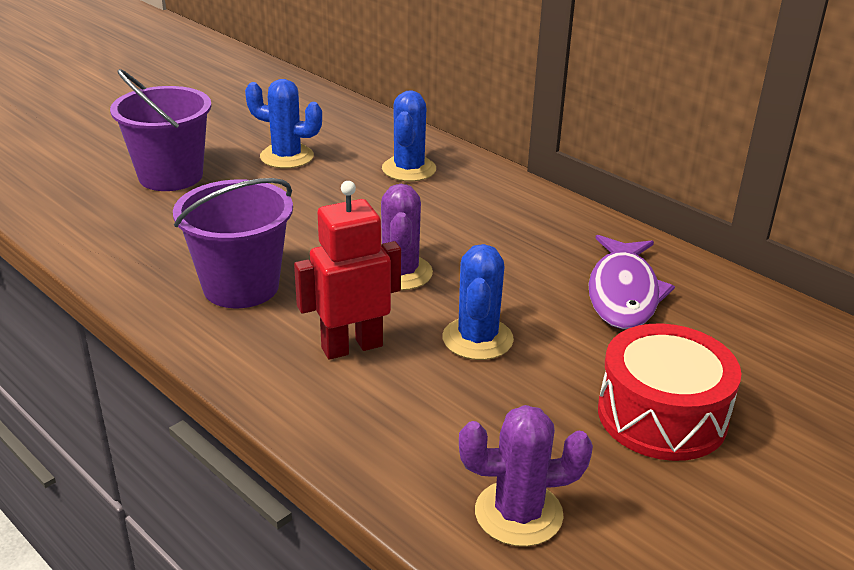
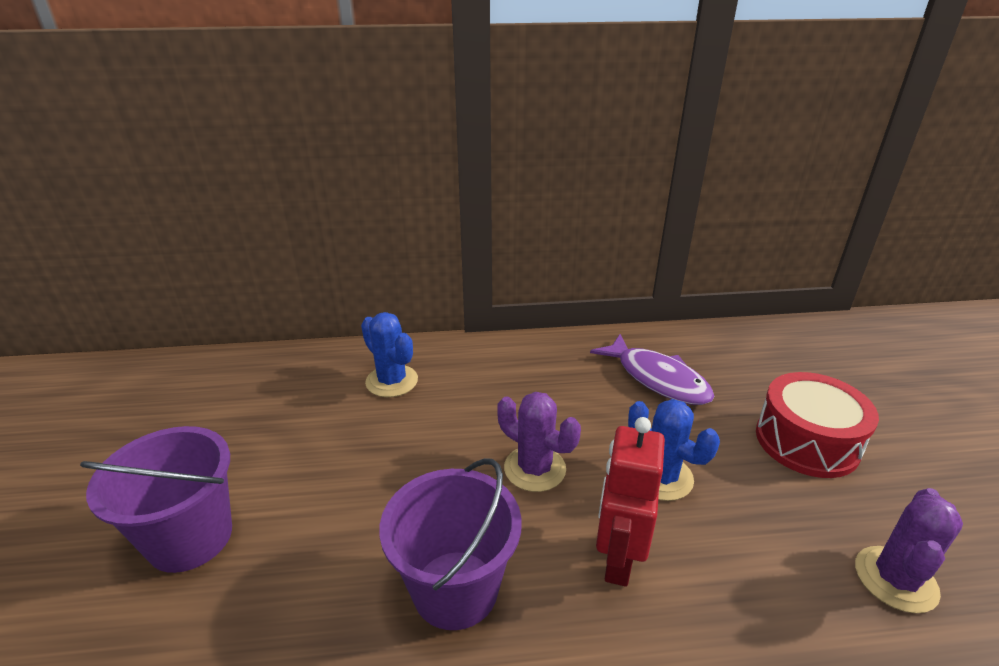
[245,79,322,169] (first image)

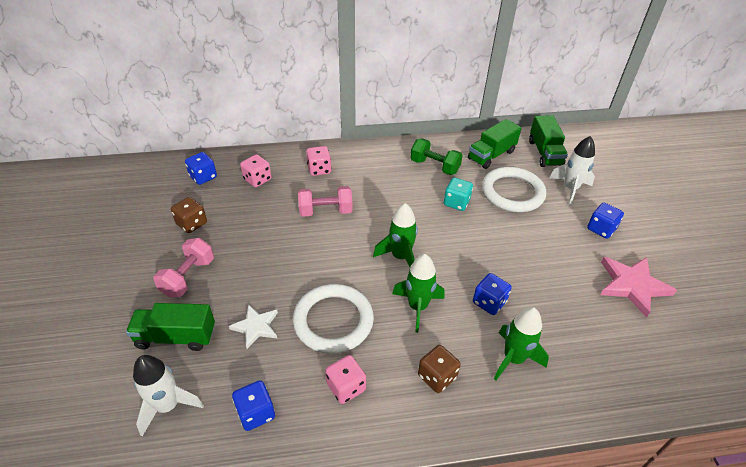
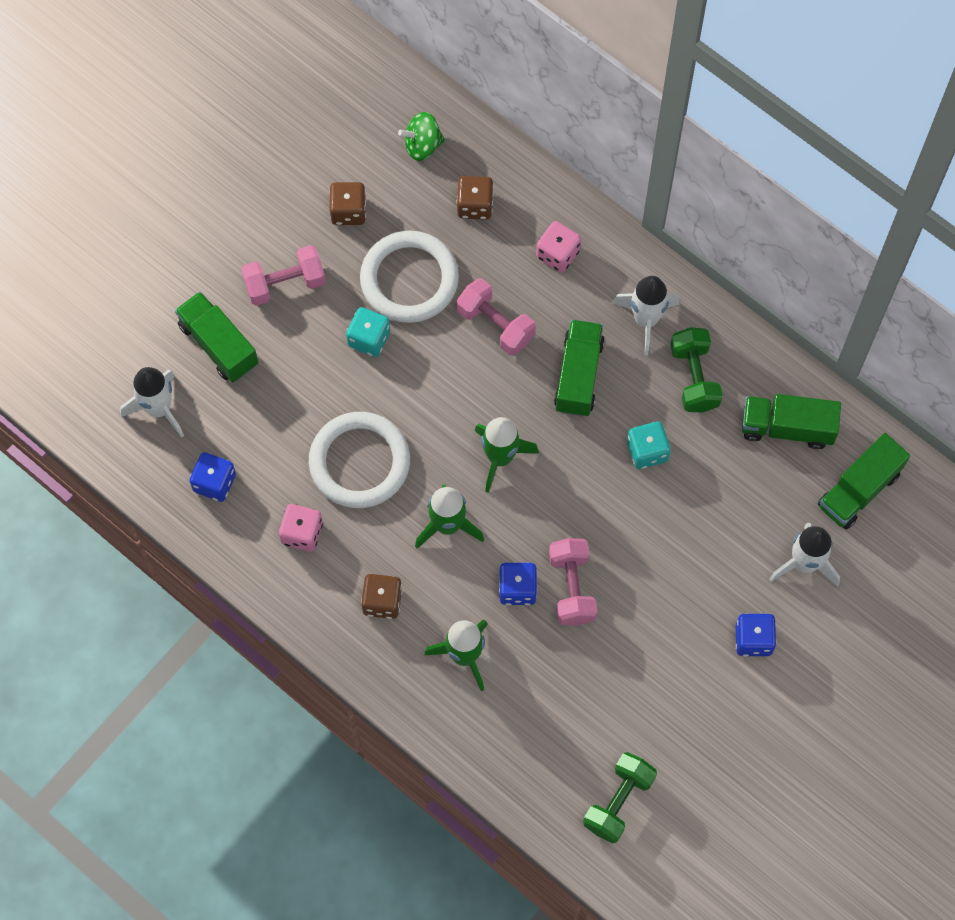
[346,307,390,357]
[360,231,459,323]
[398,112,445,161]
[457,176,494,220]
[549,538,597,626]
[554,320,605,417]
[583,752,657,843]
[613,276,680,355]
[229,304,278,349] (first image)
[600,257,677,318] (first image)

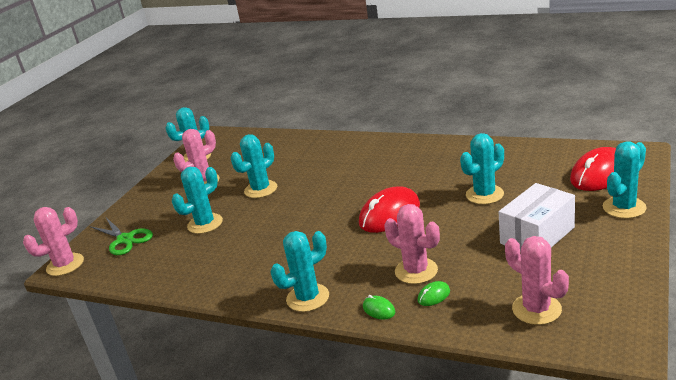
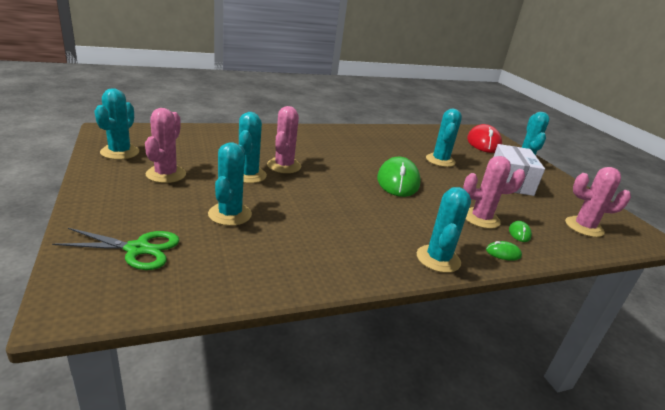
[267,106,301,173]
[377,157,421,197]

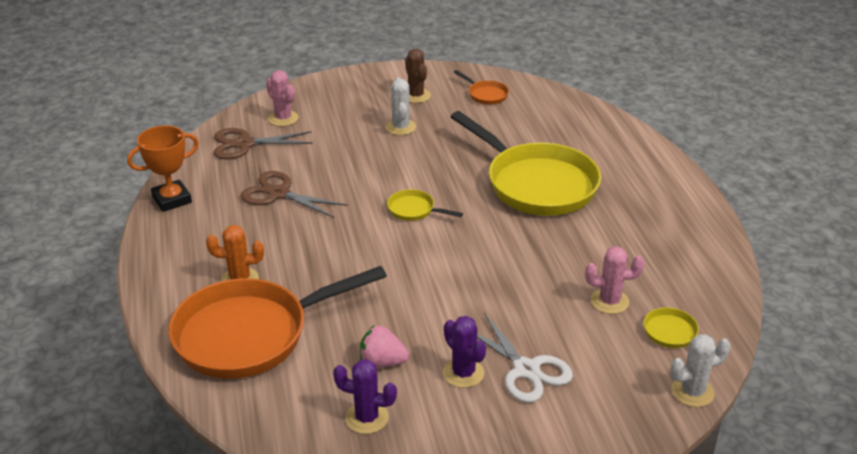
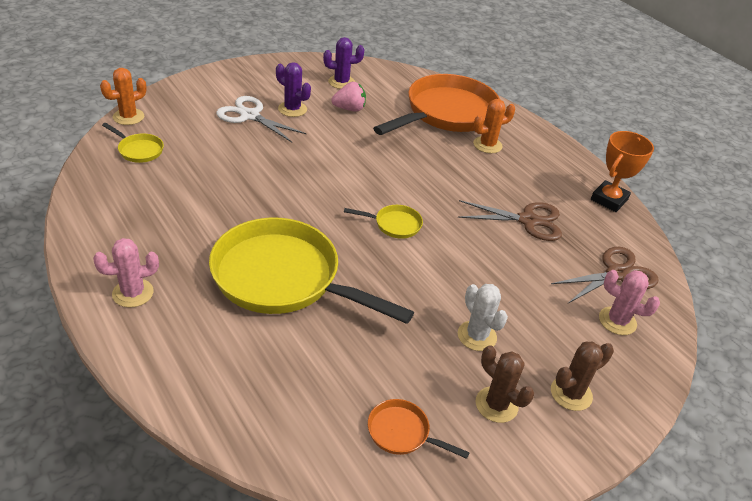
[93,238,159,308]
[100,68,147,125]
[551,341,614,411]

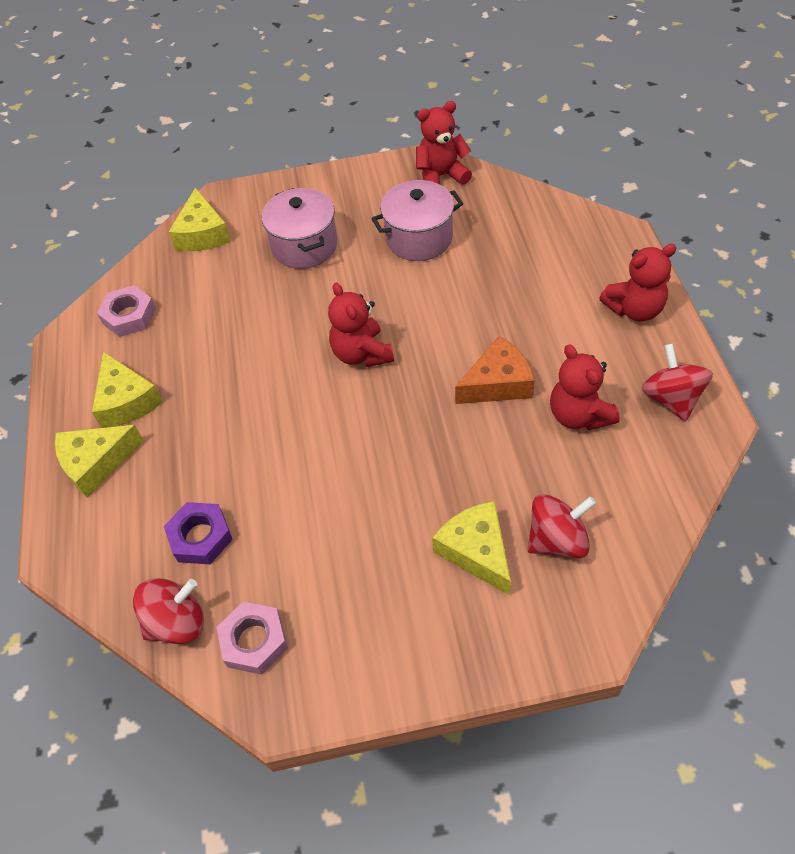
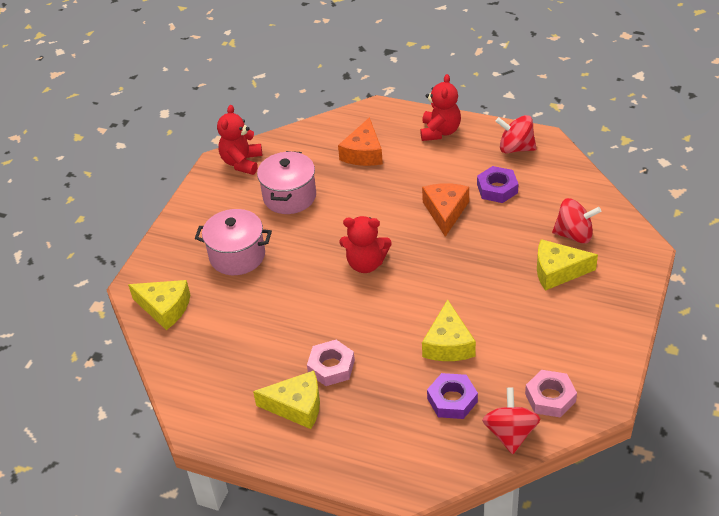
[307,340,355,386]
[338,117,383,166]
[422,299,476,361]
[477,166,518,203]
[552,198,601,244]

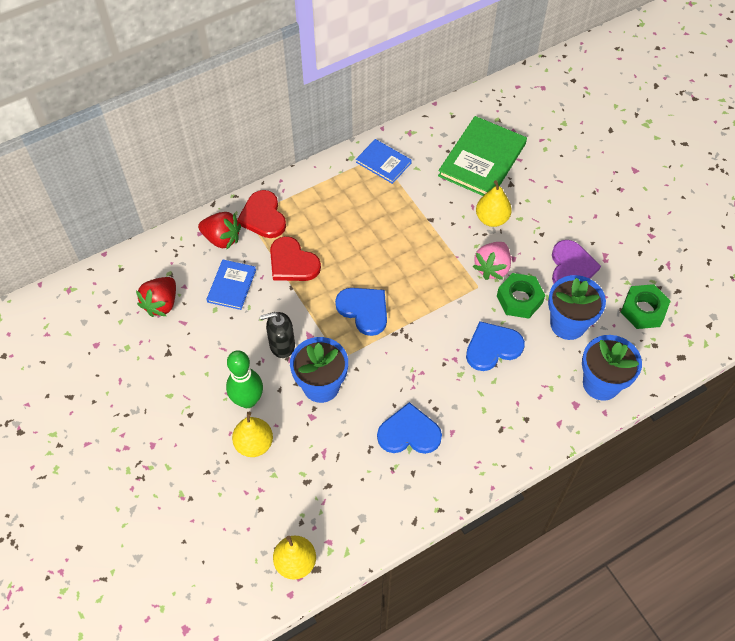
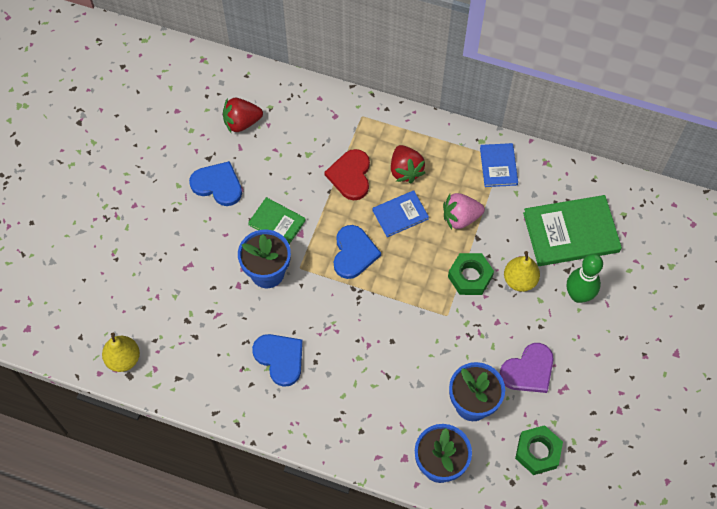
[189,161,242,206]
[248,197,306,244]
[372,190,429,237]
[391,145,425,183]
[443,193,485,229]
[448,253,494,295]
[567,254,603,303]
[232,412,273,457] (first image)
[237,190,286,238] (first image)

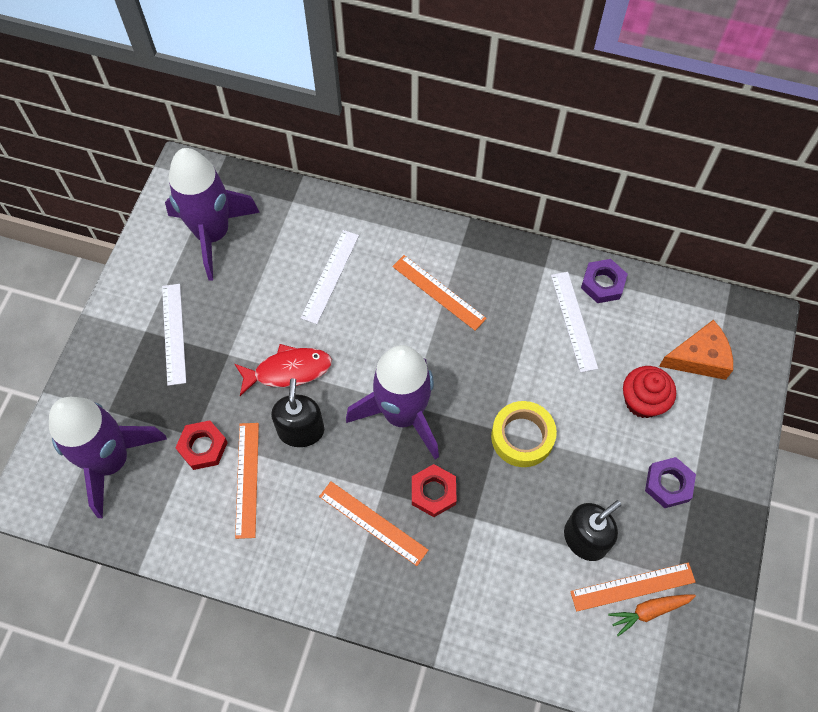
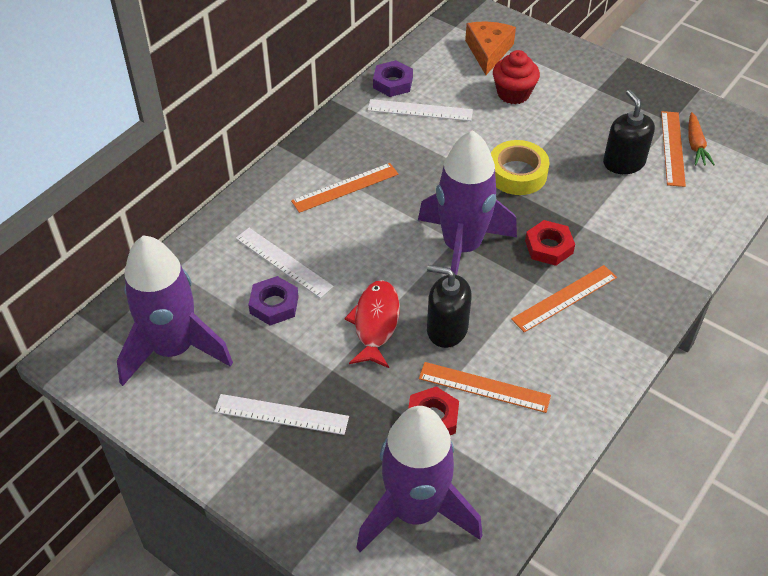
[248,276,299,326]

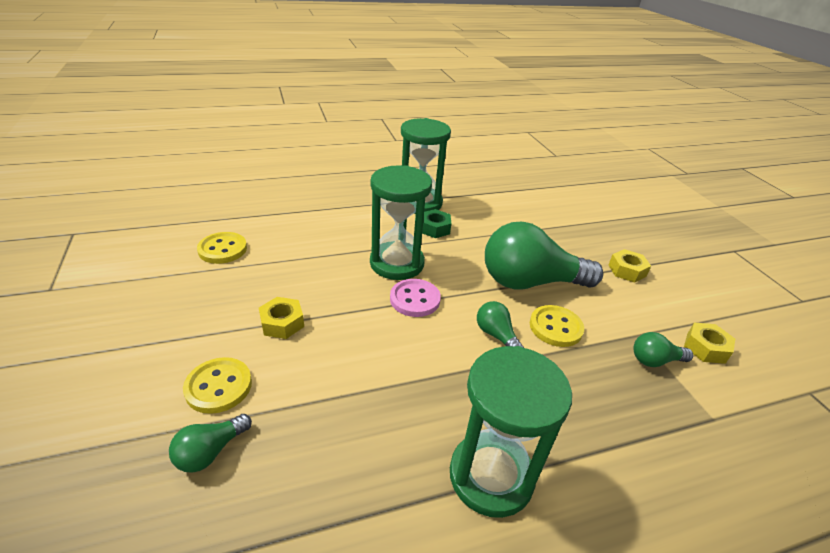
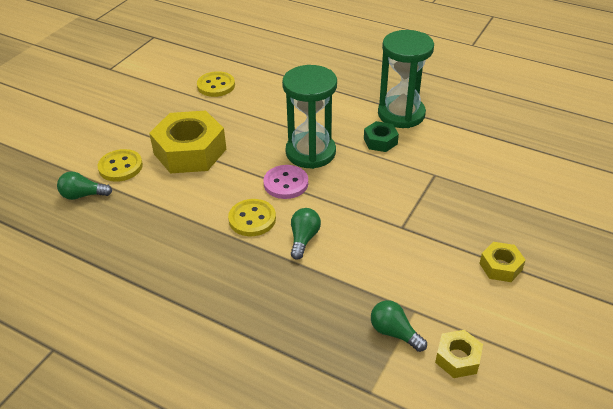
[149,111,226,174]
[228,199,276,236]
[450,346,572,518] (first image)
[485,222,603,289] (first image)

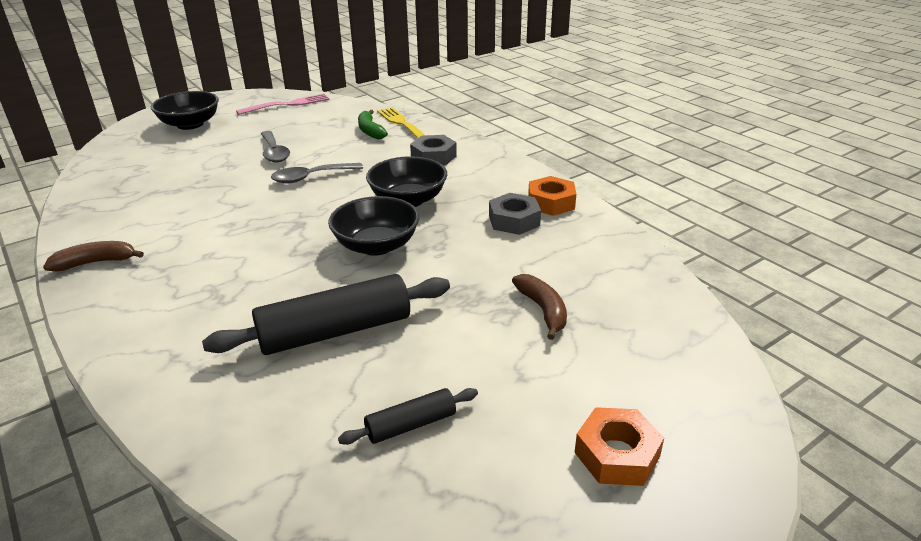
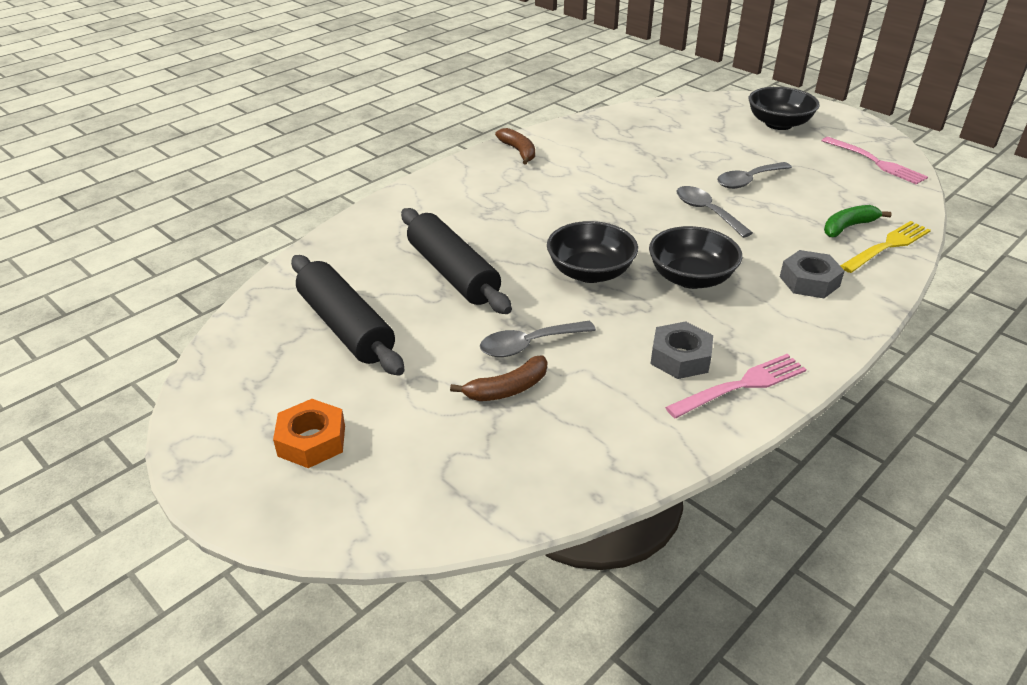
[291,255,405,376]
[480,321,596,357]
[665,354,807,418]

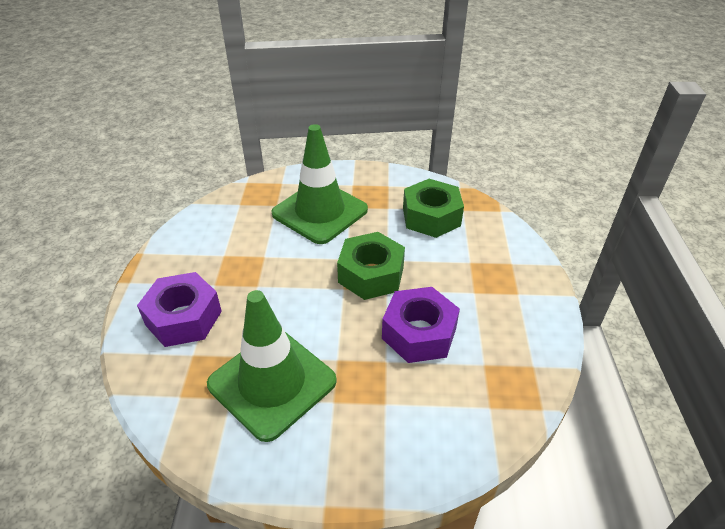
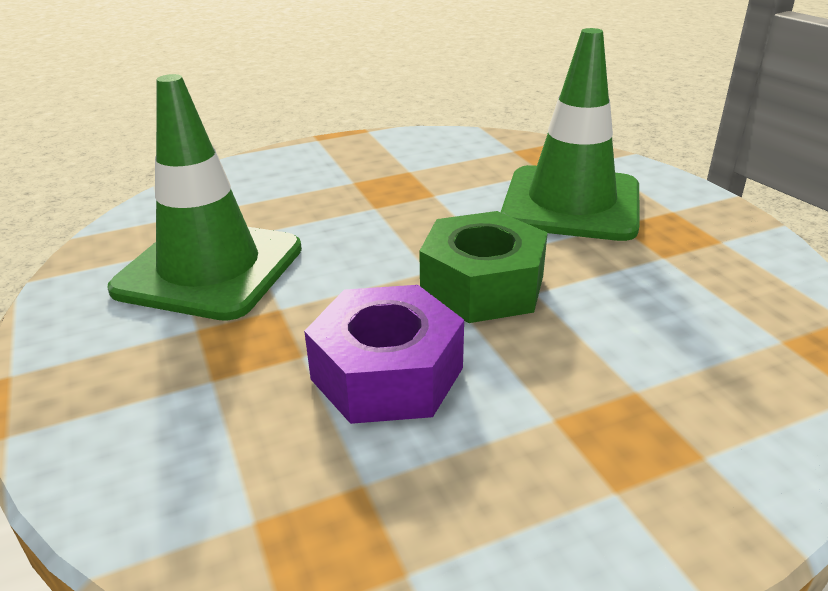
[137,272,222,347] (first image)
[403,179,464,238] (first image)

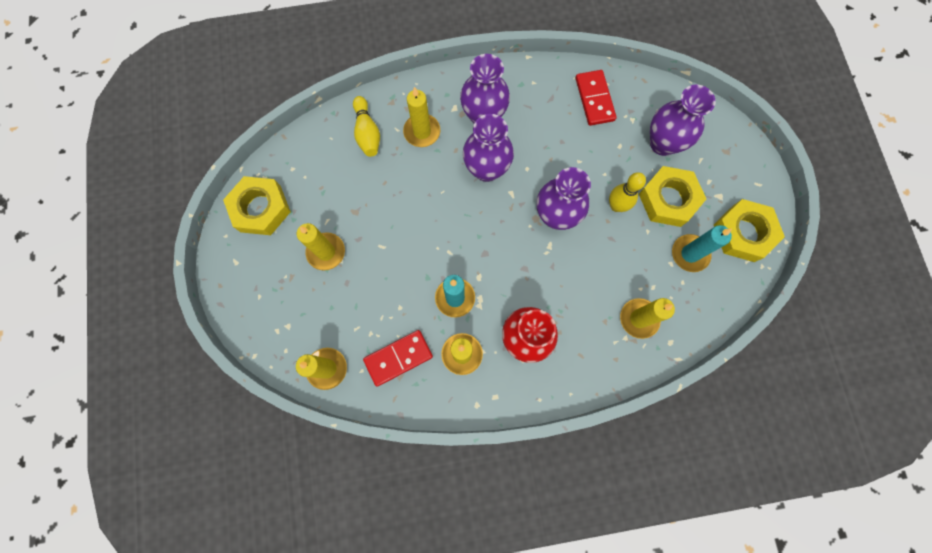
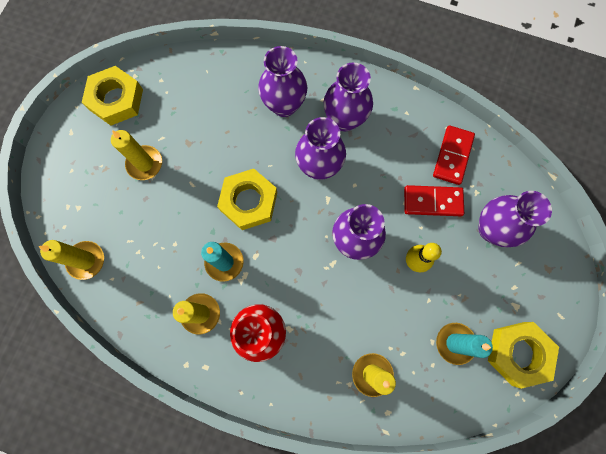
[217,169,277,230]
[258,46,307,117]
[404,185,464,216]
[353,96,380,157] (first image)

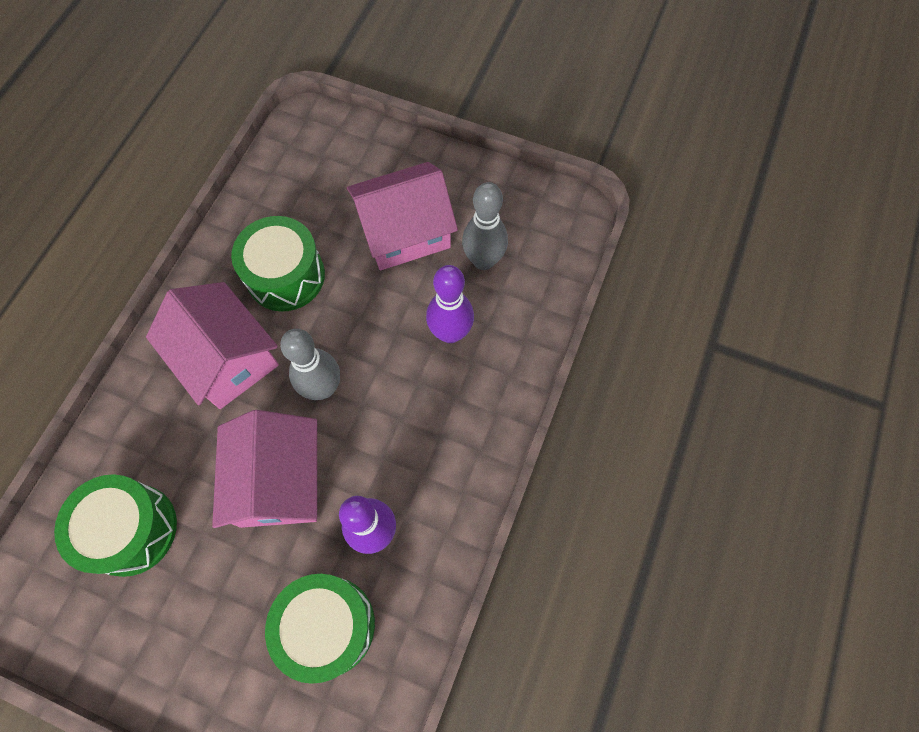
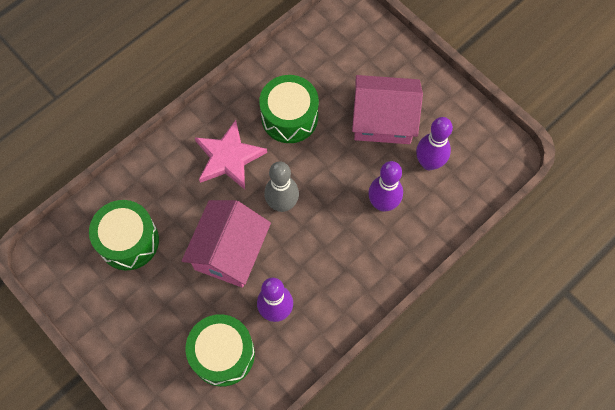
[195,120,267,190]
[416,117,453,170]

